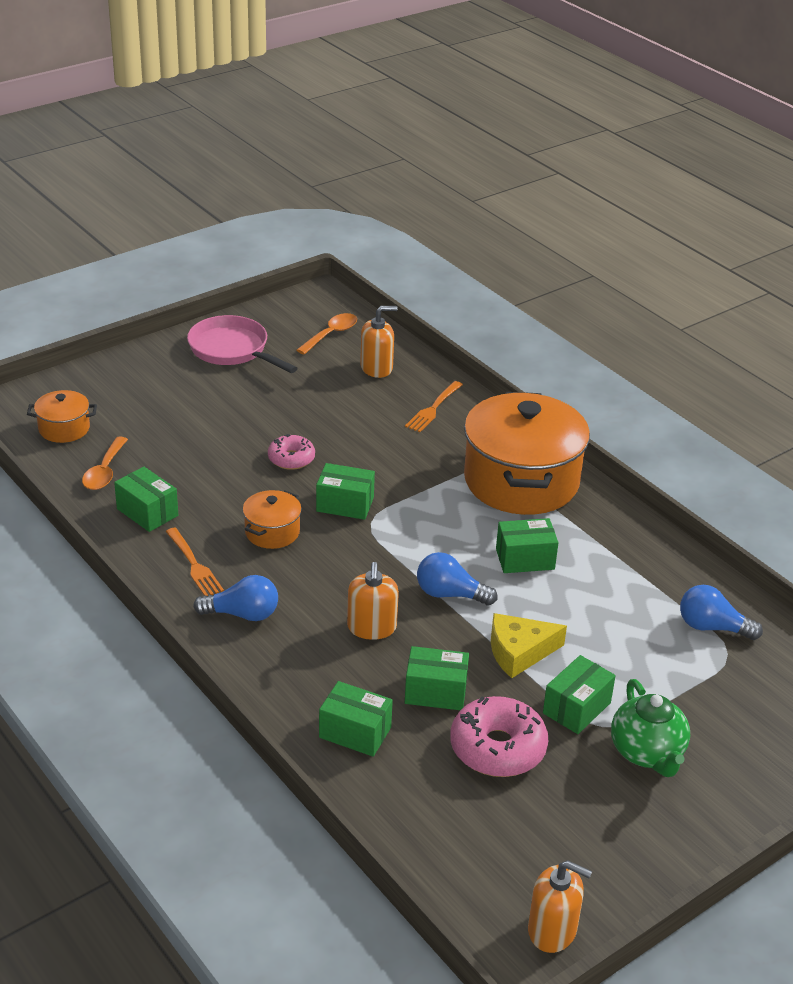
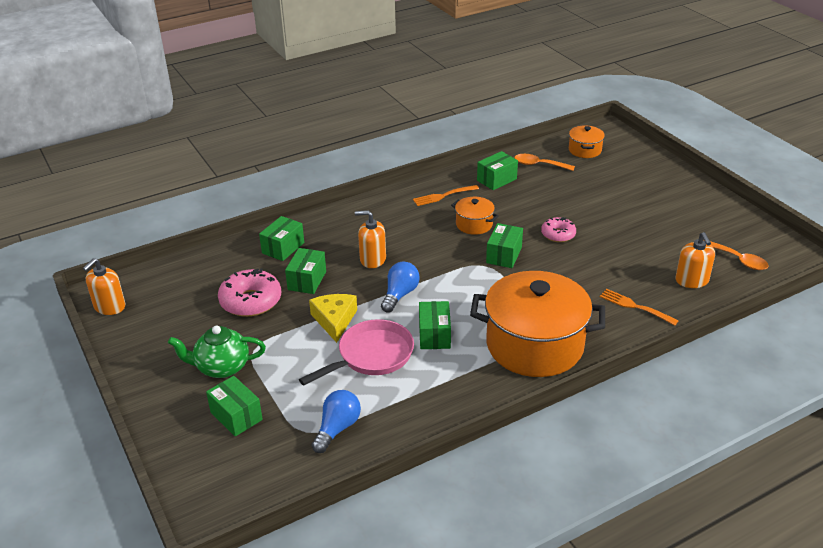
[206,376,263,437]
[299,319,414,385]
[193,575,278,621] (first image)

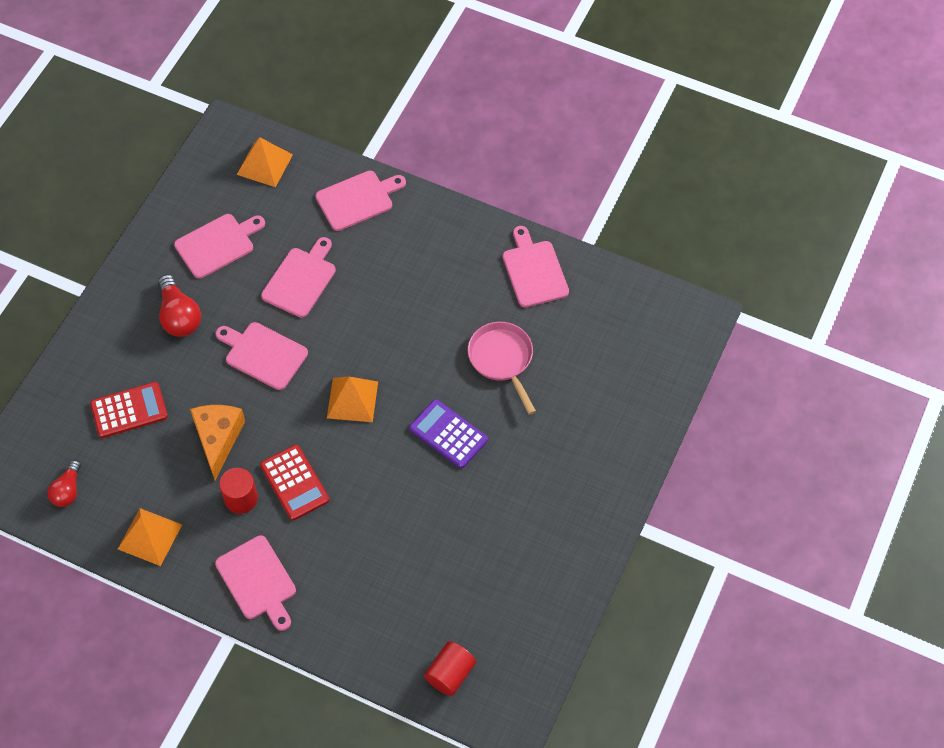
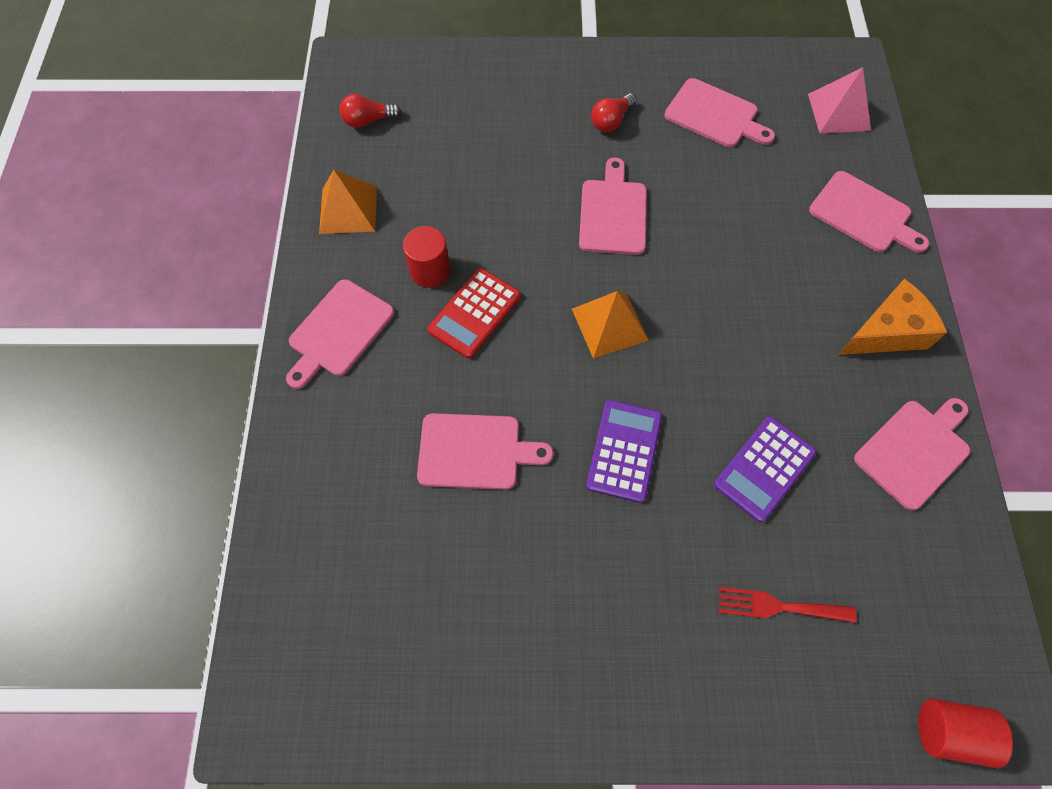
[417,413,553,490]
[591,93,636,132]
[714,416,817,522]
[719,587,857,623]
[808,67,871,133]
[838,278,947,355]
[918,699,1013,769]
[90,382,168,438] (first image)

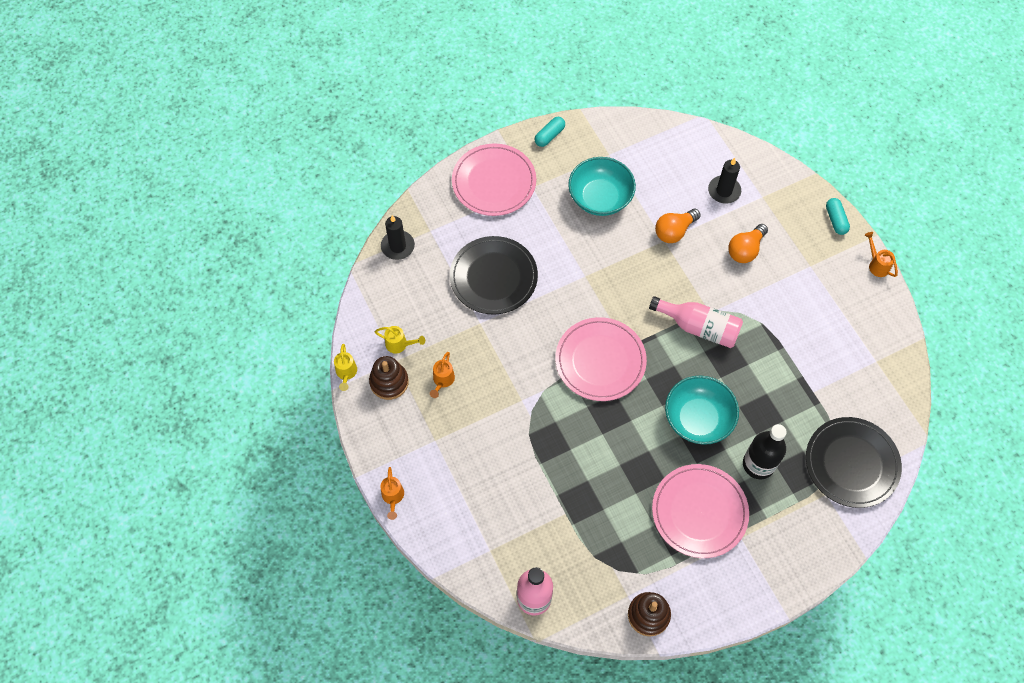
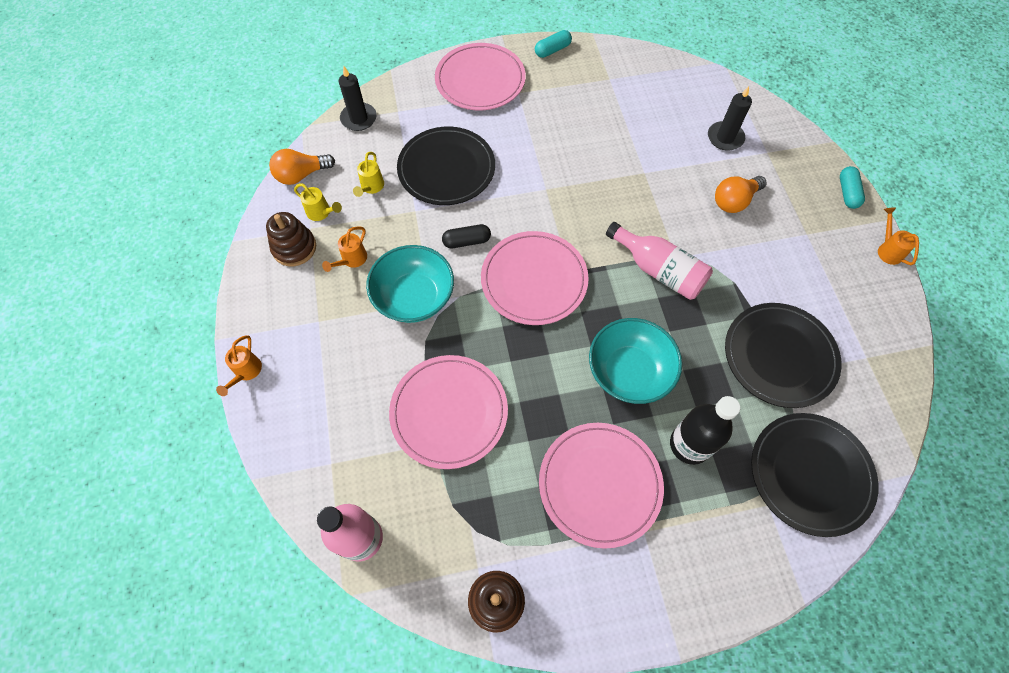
[269,149,335,185]
[353,152,384,197]
[366,245,454,323]
[389,355,508,469]
[442,224,491,248]
[725,303,842,408]

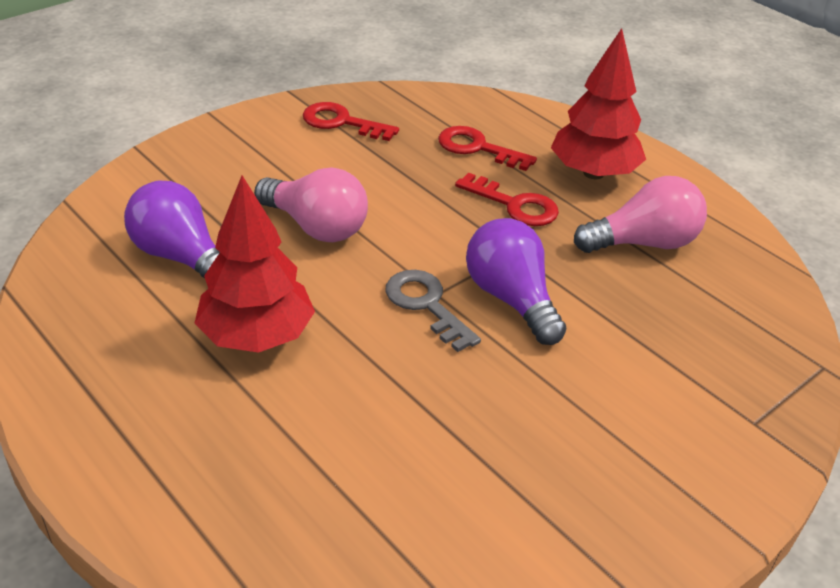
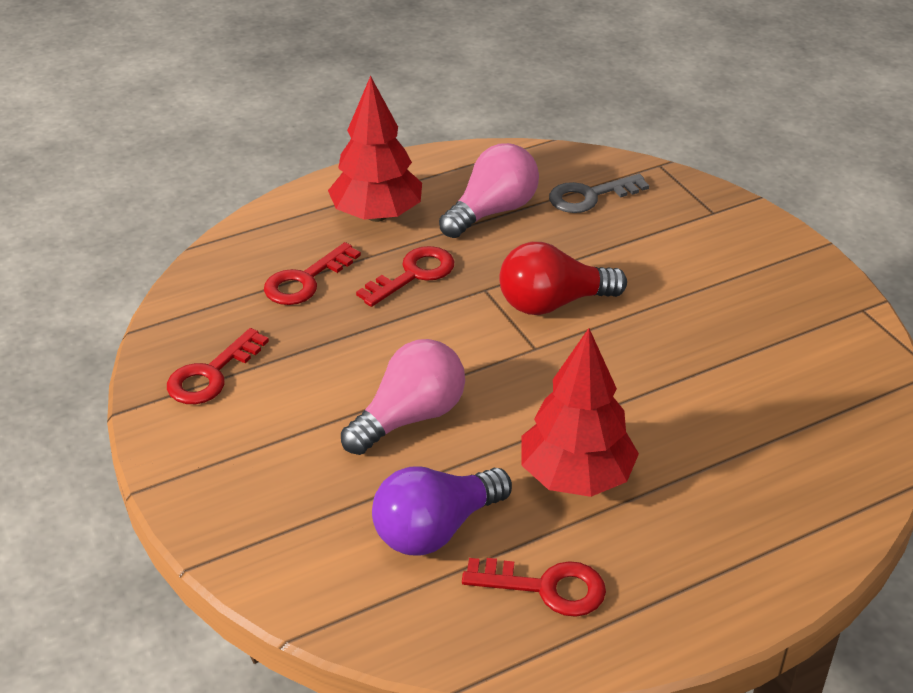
[439,143,539,238]
[462,558,606,617]
[499,242,627,315]
[549,174,649,213]

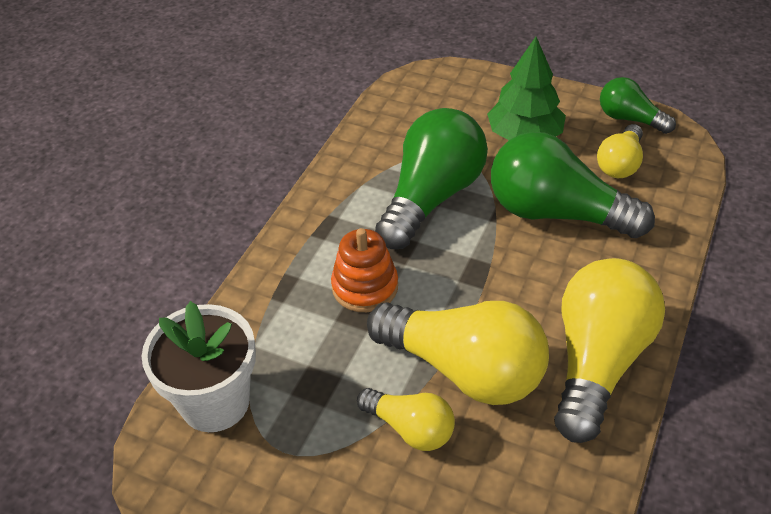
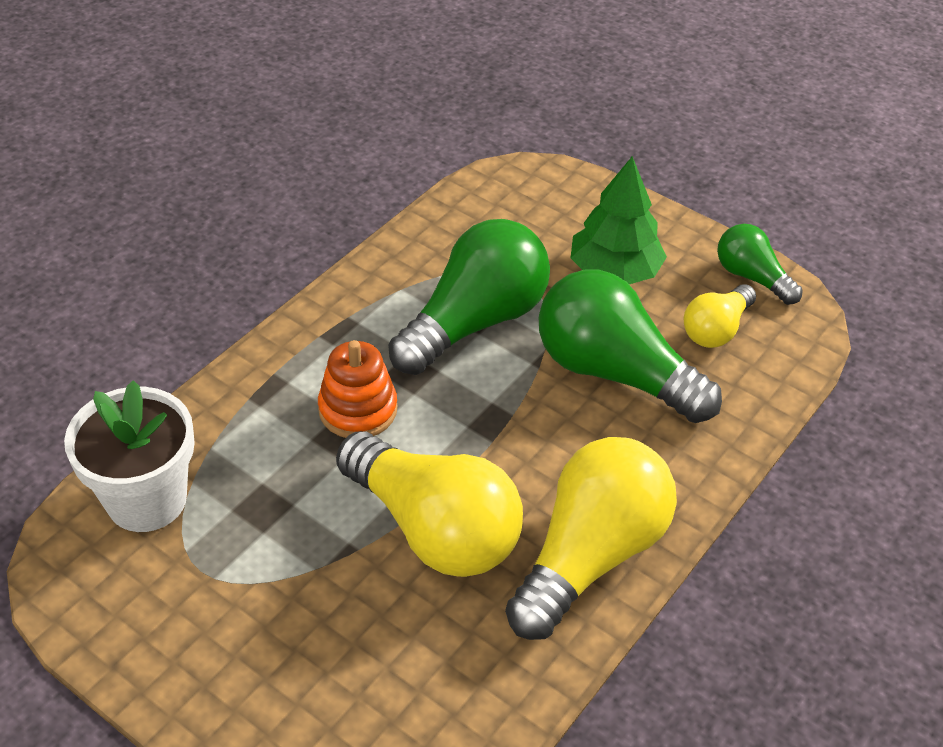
[357,388,455,451] (first image)

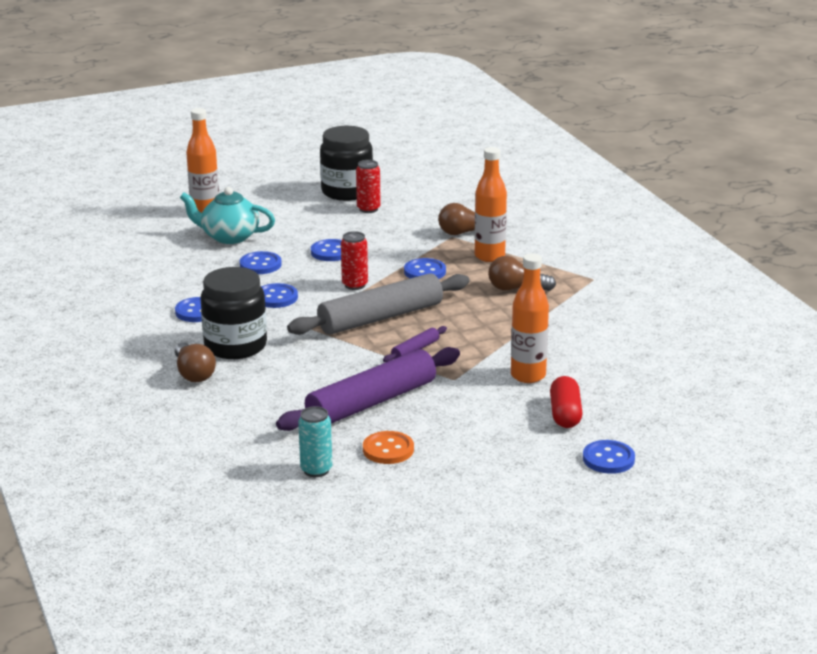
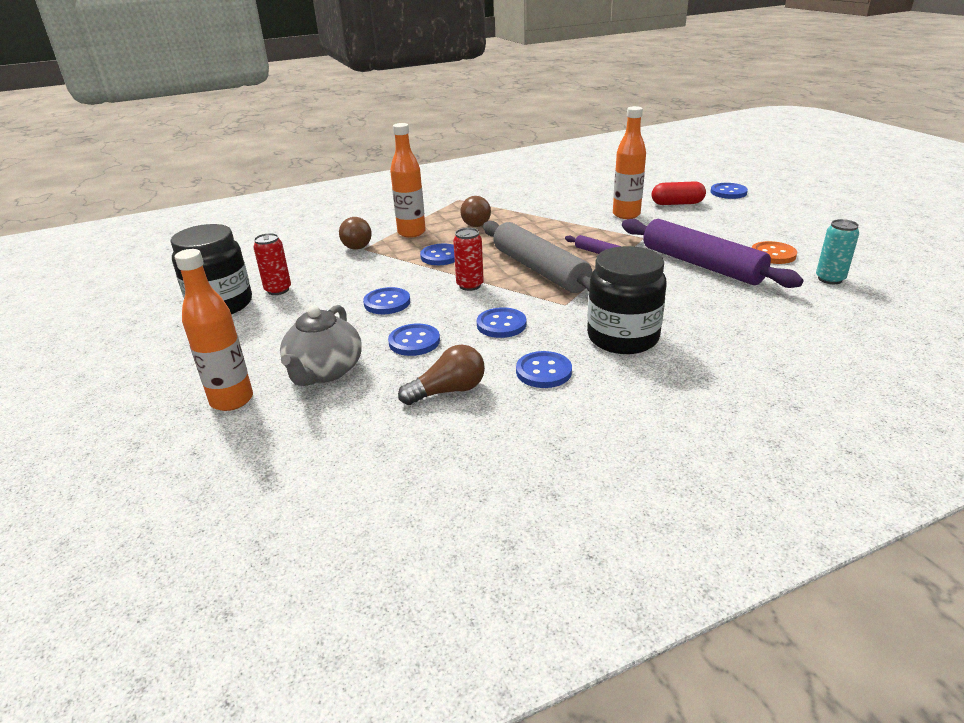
[280,305,362,386]
[398,345,485,405]

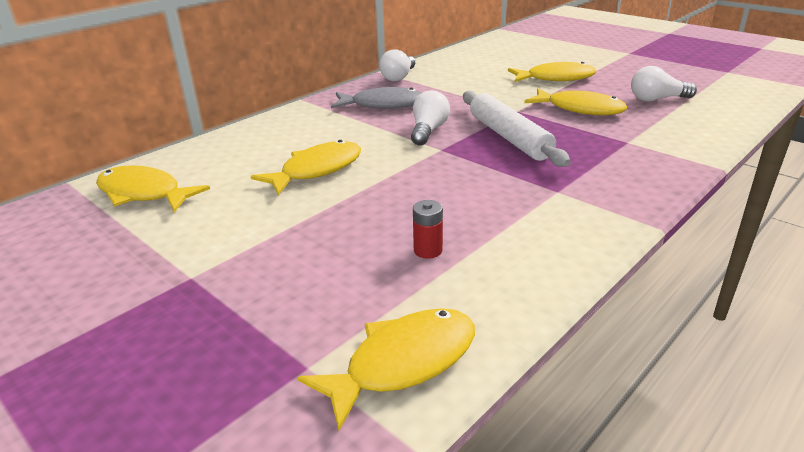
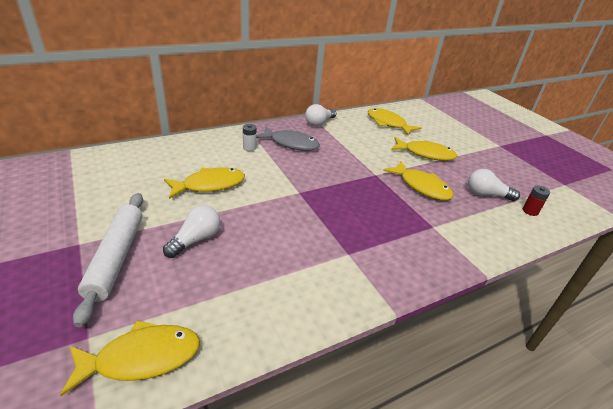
[73,193,143,327]
[163,205,220,258]
[243,124,257,151]
[368,108,421,135]
[523,186,550,216]

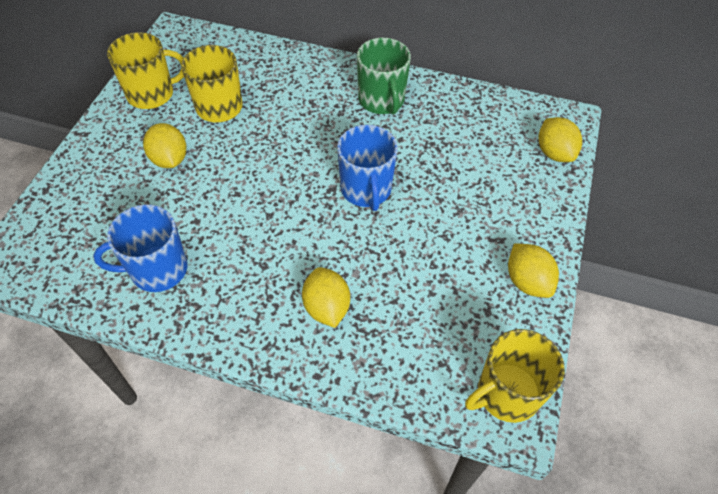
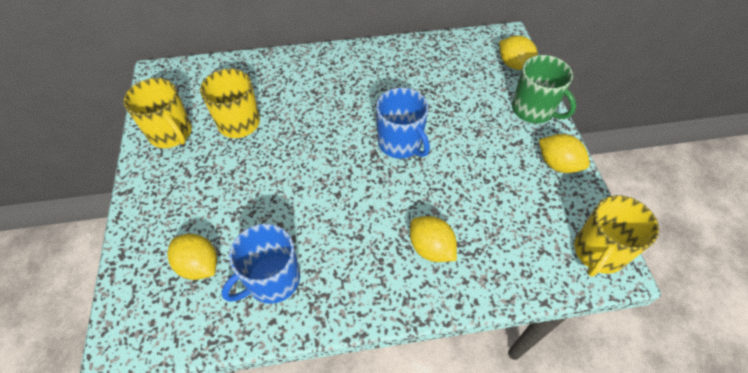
[123,78,192,148]
[168,234,217,280]
[512,55,576,123]

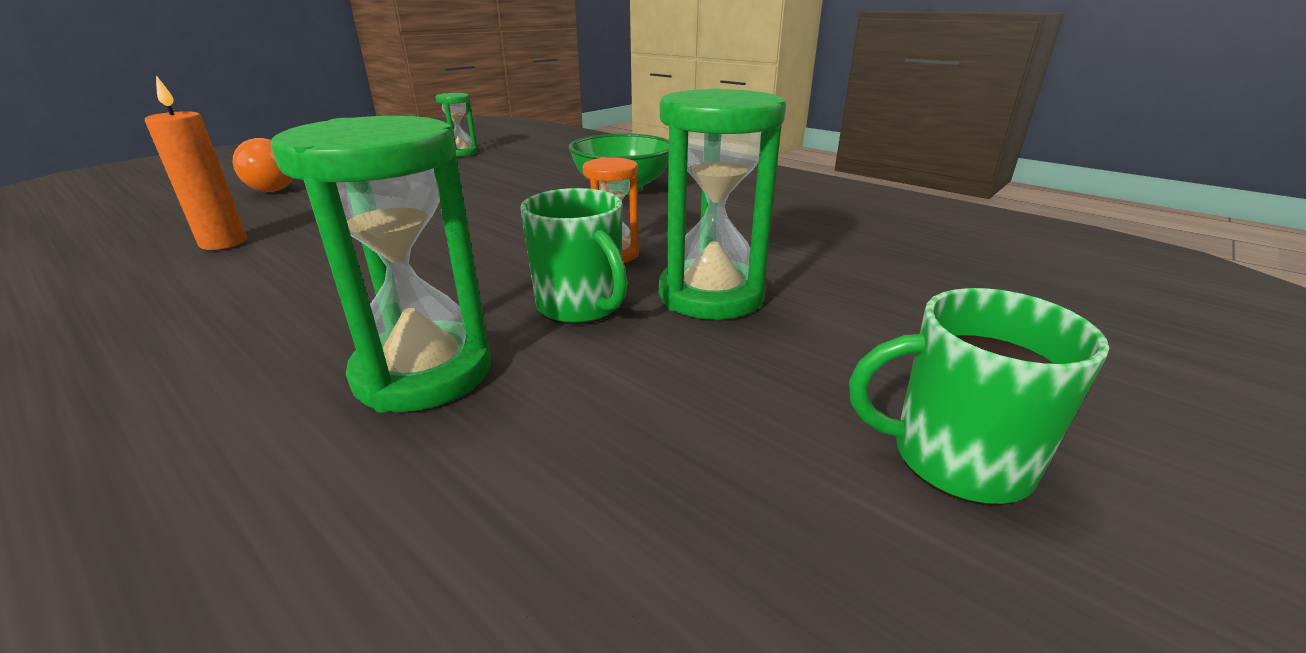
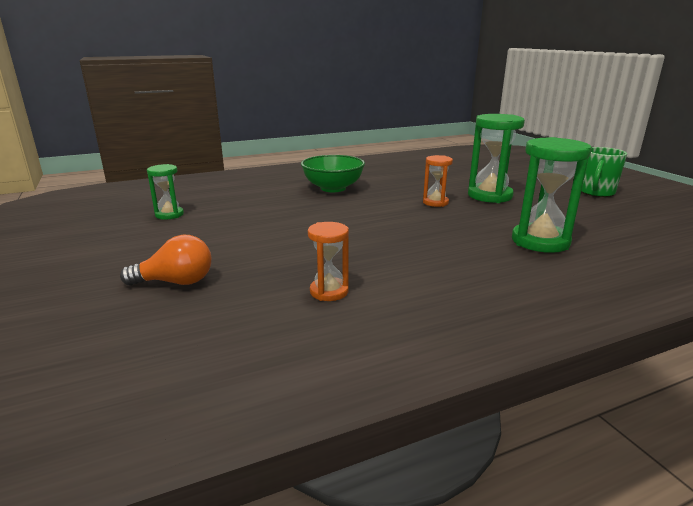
[308,222,349,301]
[520,188,627,324] (first image)

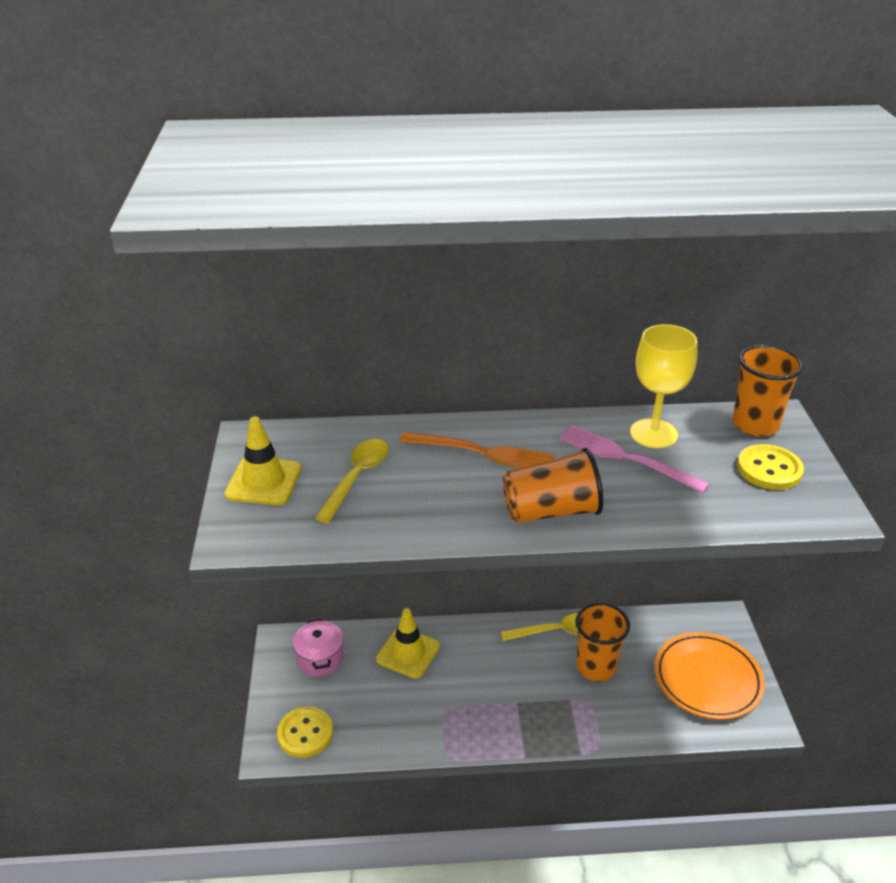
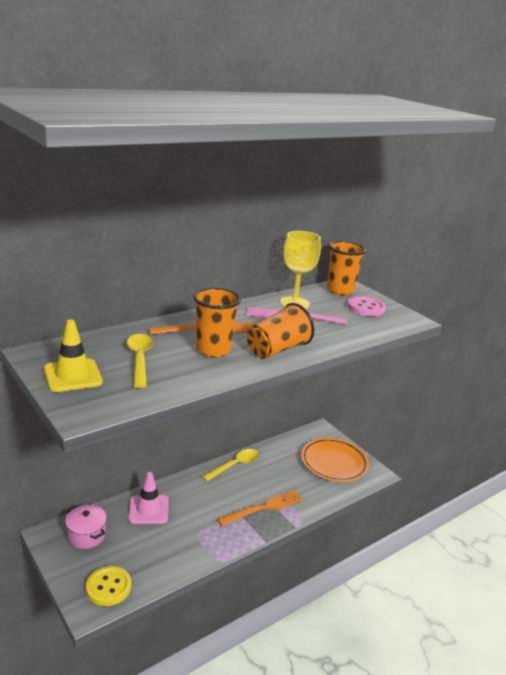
[129,472,169,524]
[193,287,241,357]
[217,490,303,526]
[348,296,386,316]

